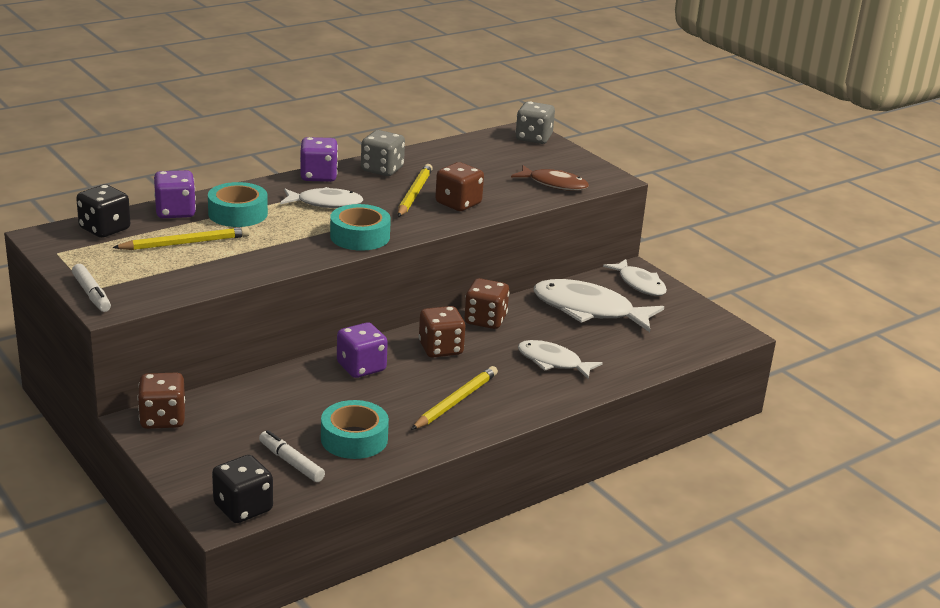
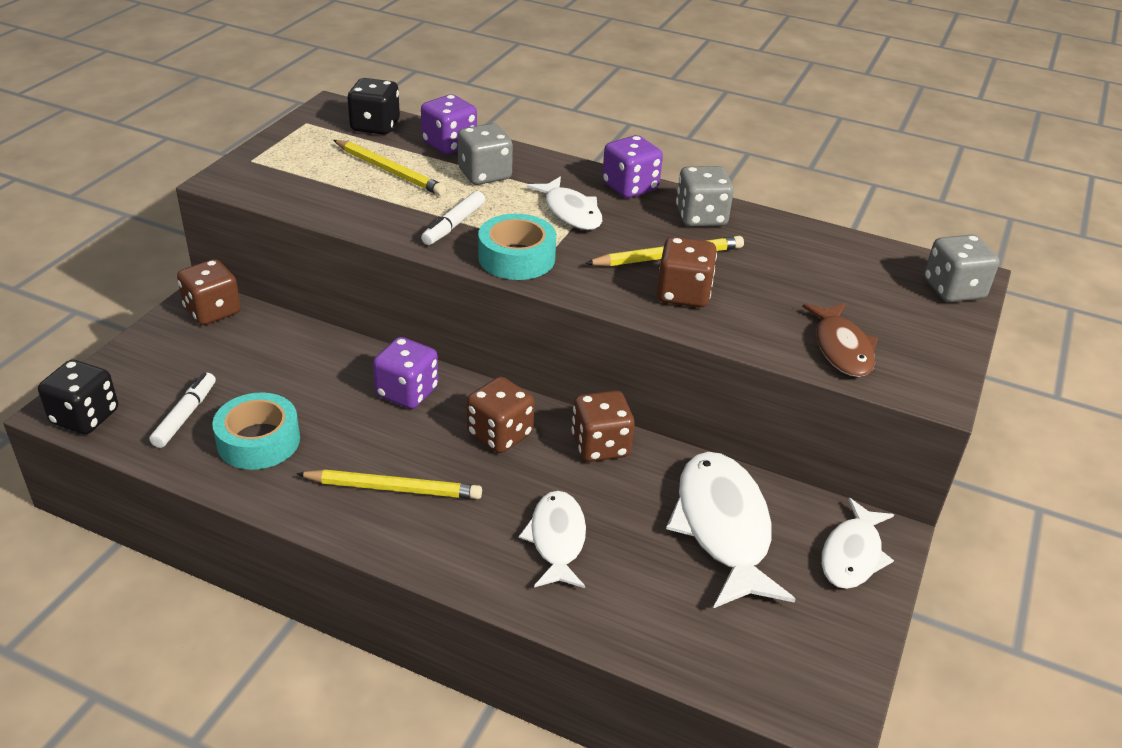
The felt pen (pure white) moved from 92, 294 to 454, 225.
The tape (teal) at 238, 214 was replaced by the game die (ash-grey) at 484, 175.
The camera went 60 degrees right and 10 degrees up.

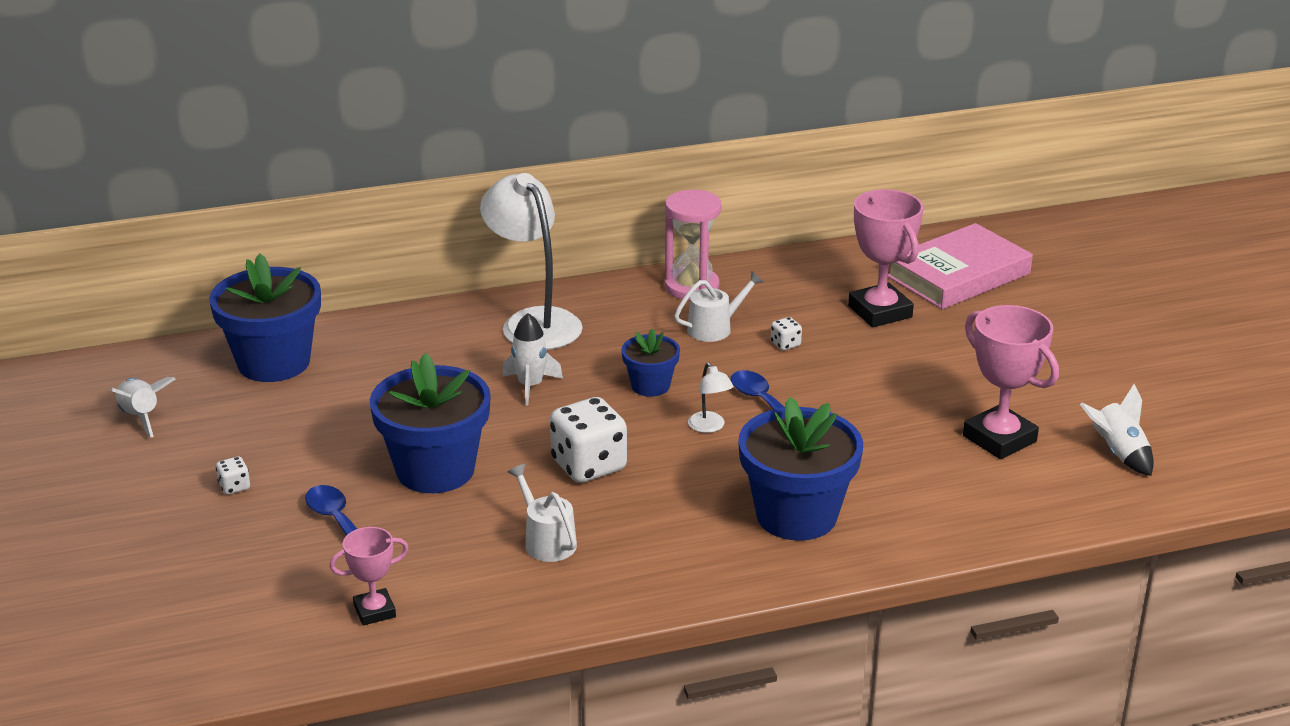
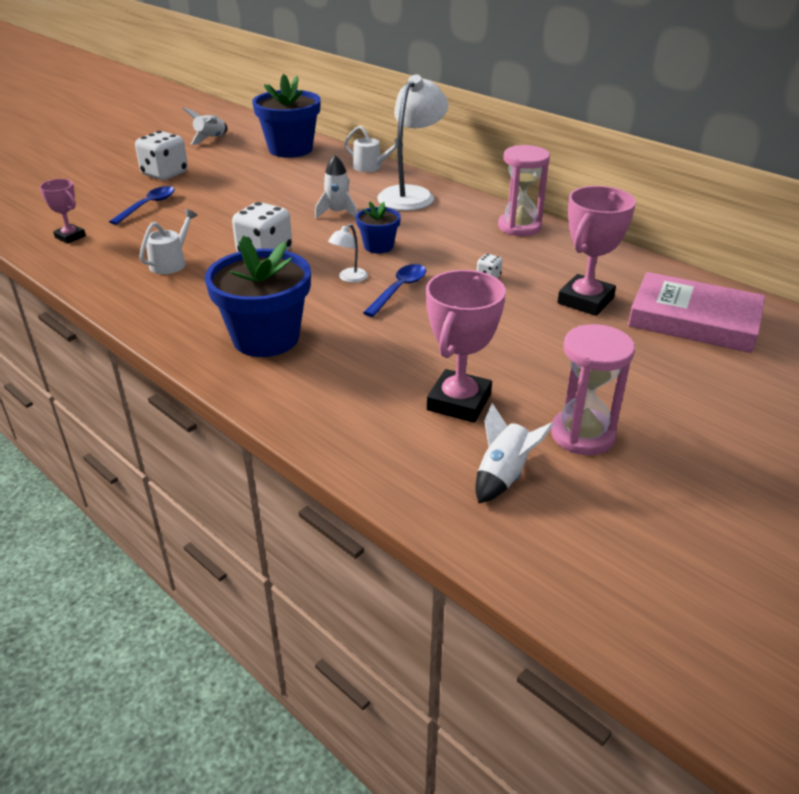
The game die (pure white) at 234, 487 changed to 2.27 times the size.
The watering pot (pure white) moved from 714, 328 to 371, 167.
The sandglass (rose-pink) at 582, 435 appeared.
The plant pot (blue) at 435, 470 disappeared.
The camera went 60 degrees right and 5 degrees up.

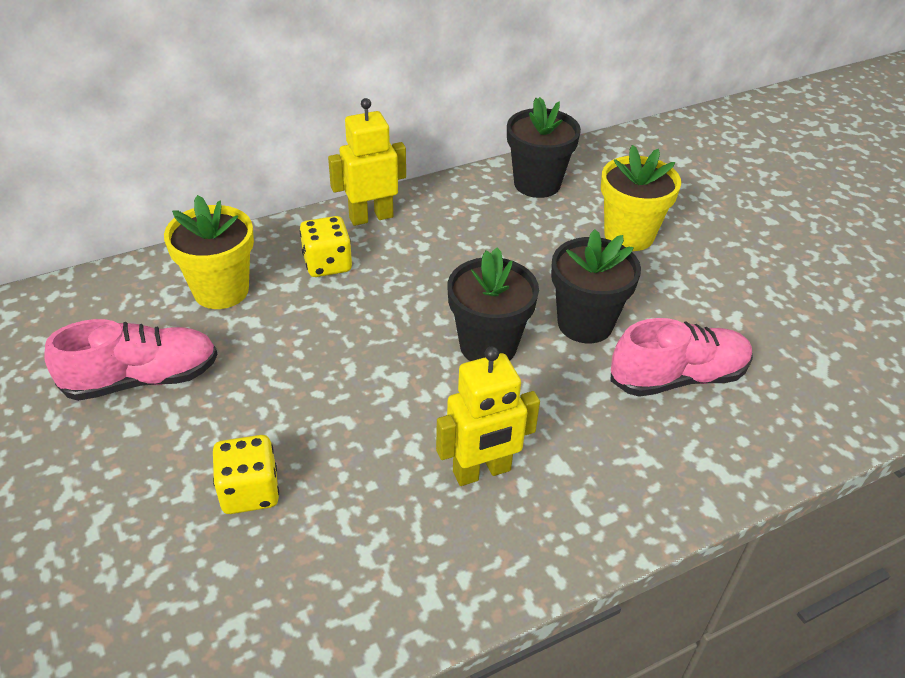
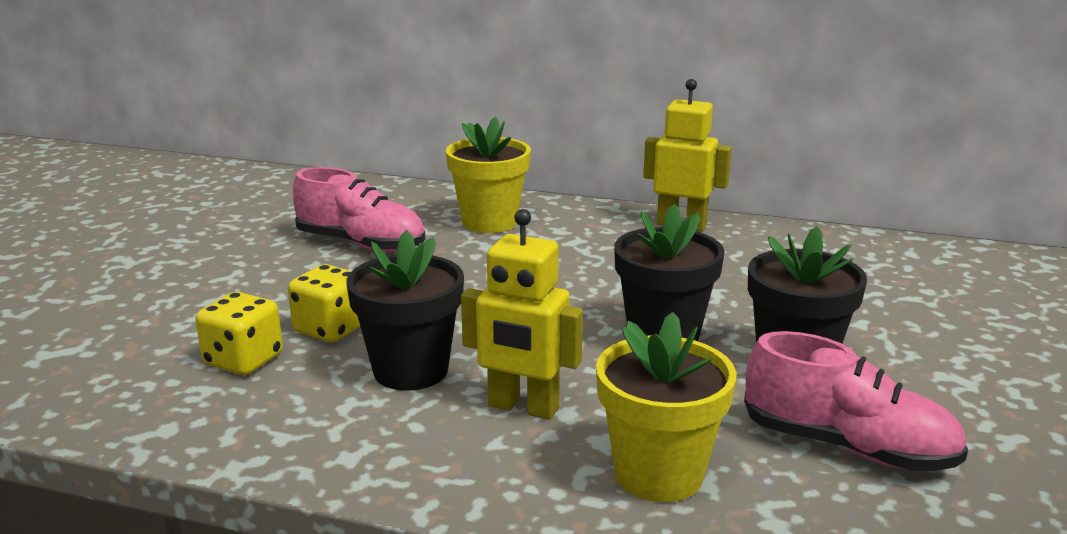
The game die (yellow) moved from 327, 264 to 243, 360.
The plant pot (black) moved from 537, 184 to 411, 370.
The plant pot (yellow) moved from 629, 235 to 658, 474.
The camera went 45 degrees right and 20 degrees down.

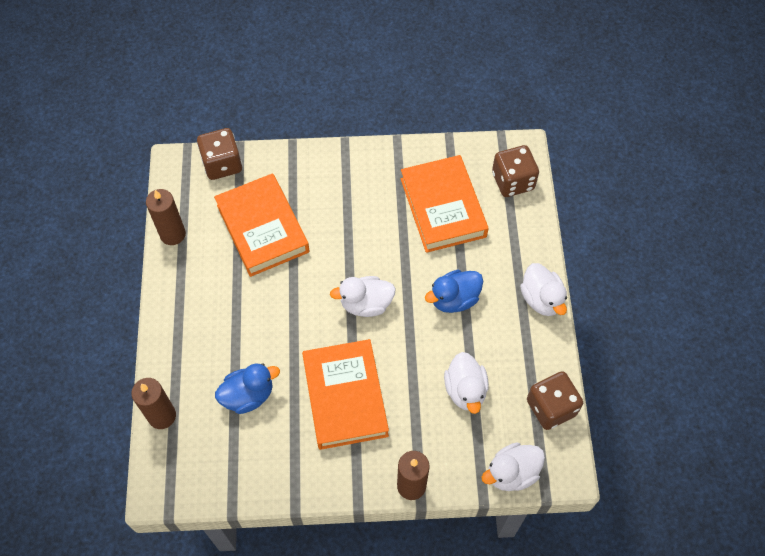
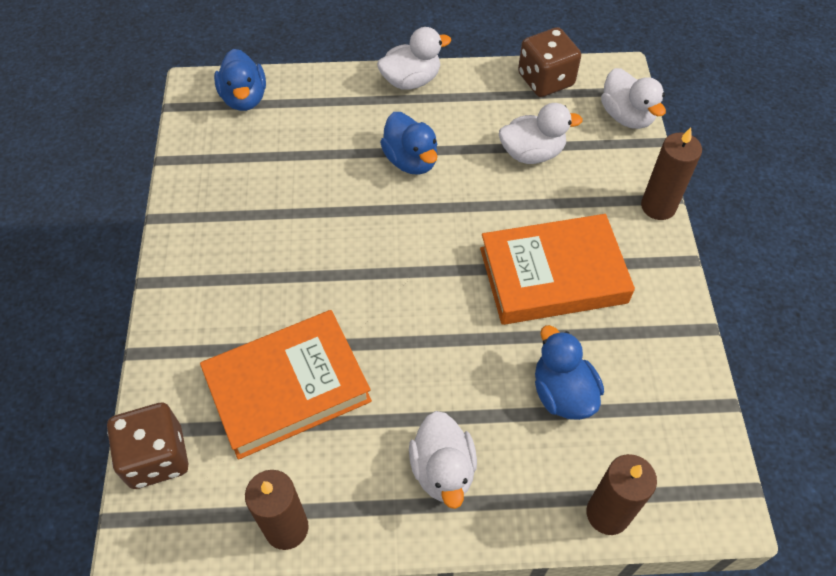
The game die (dark brown) at 513, 181 was replaced by the toy duck (blue) at 244, 98.
The toy duck (pure white) moved from 366, 304 to 443, 470.
The hardcover (bright orange) at 443, 207 disappeared.
The camera went 90 degrees left and 5 degrees down.

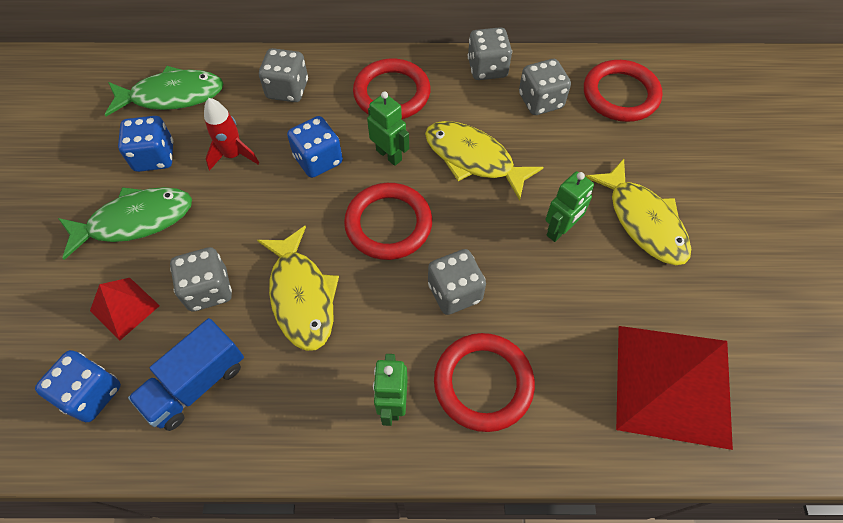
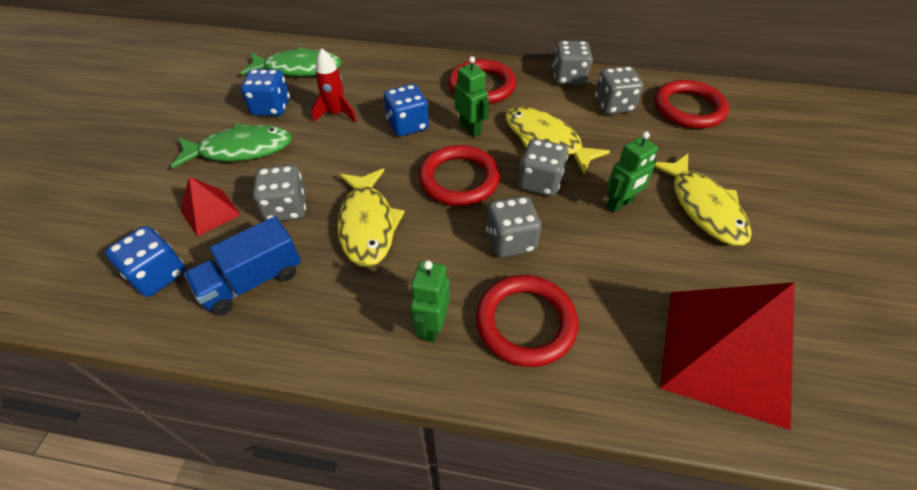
The game die (ash-grey) moved from 287, 89 to 540, 182.
The camera went 10 degrees right and 10 degrees down.

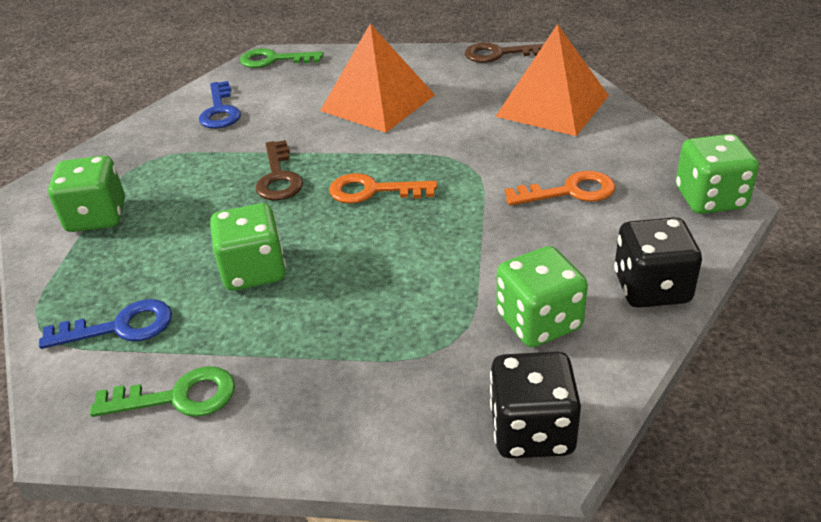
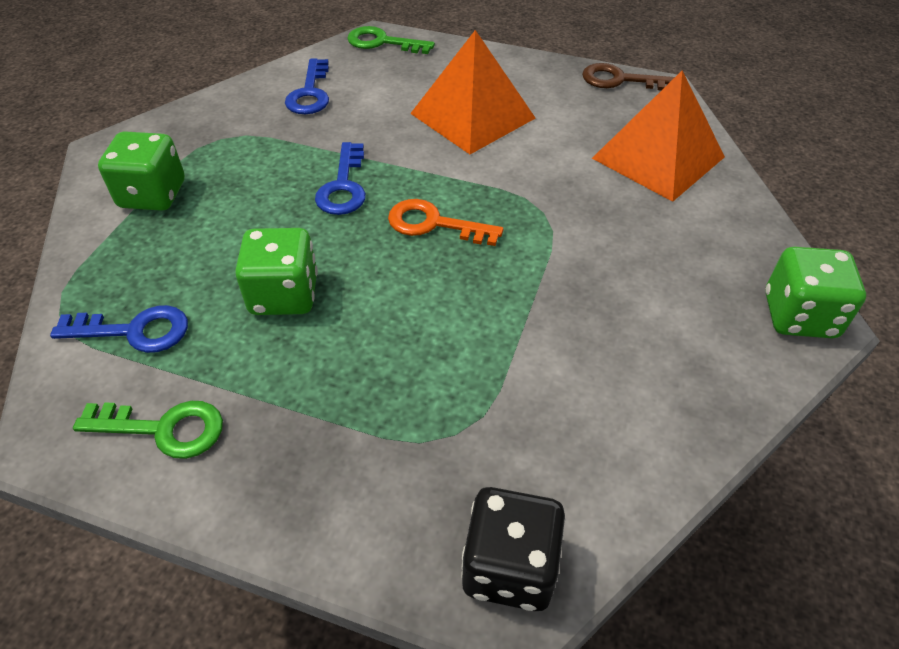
The key (dark brown) at 278, 177 became the key (blue) at 343, 186.
The game die (leaf-green) at 539, 322 disappeared.
The key (bright orange) at 569, 192 disappeared.
The game die (black) at 651, 288 disappeared.
The camera went 10 degrees right and 10 degrees up.

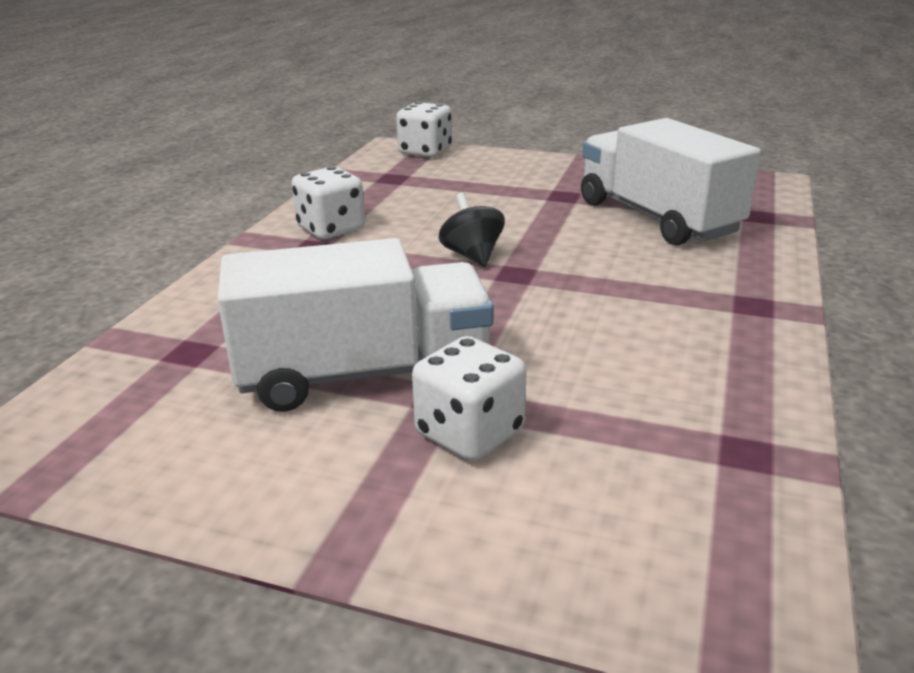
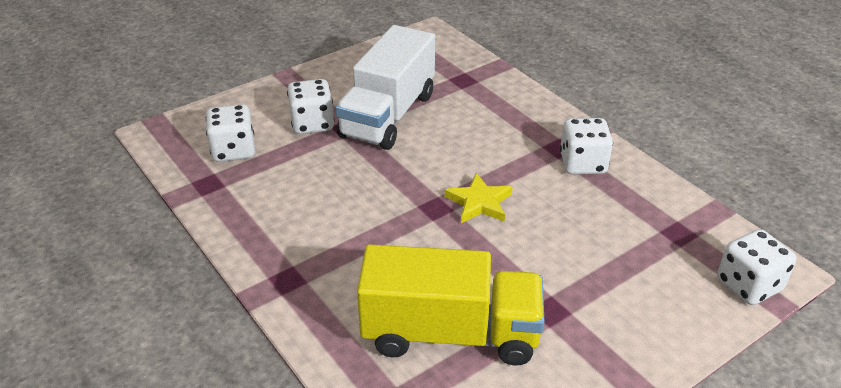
The game die (pure white) at 233, 150 appeared.
The truck (pure white) at 657, 218 became the truck (yellow) at 450, 333.
The toy top (black) at 472, 255 was replaced by the star shape (yellow) at 479, 202.
The camera went 125 degrees right and 10 degrees up.

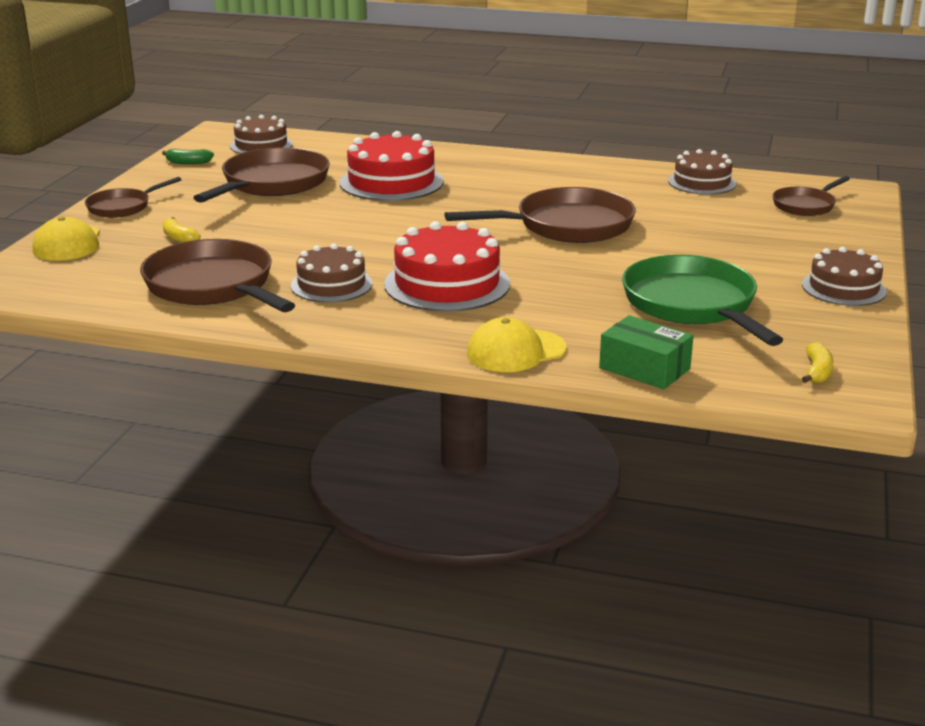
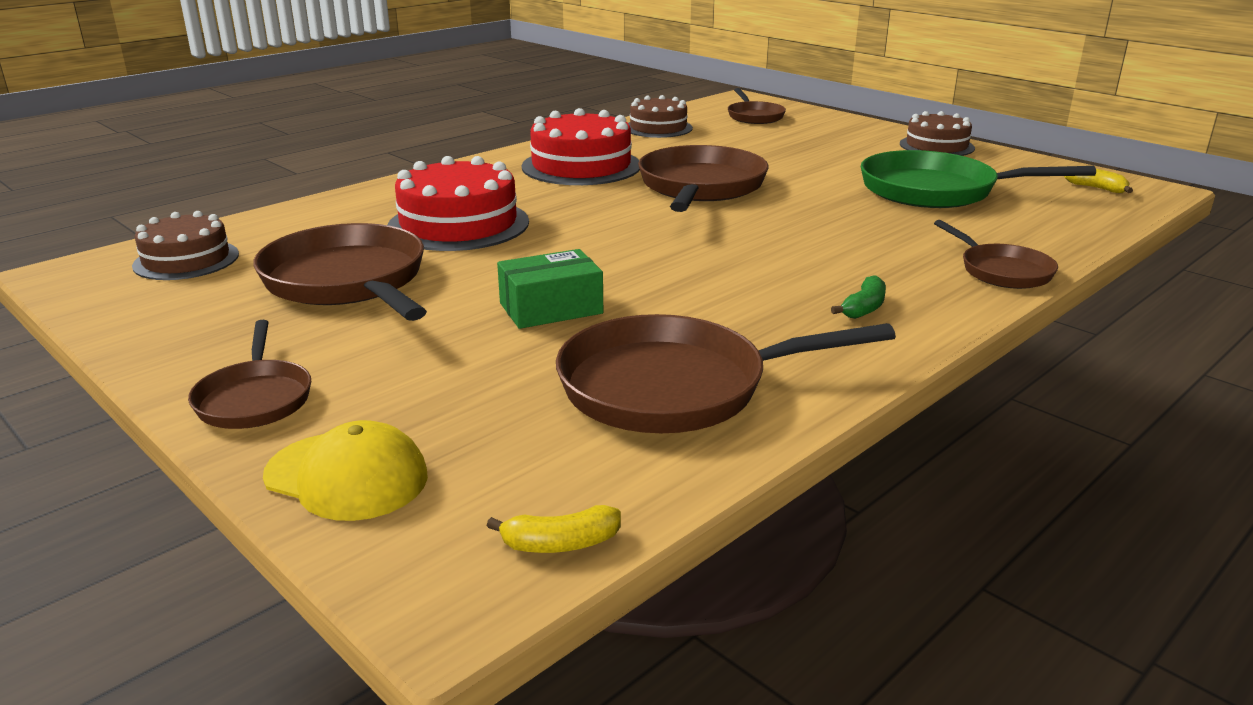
The banana (yellow) moved from 179, 238 to 560, 544.
The box (leaf-green) moved from 644, 368 to 551, 308.
The gateau (crimson) moved from 447, 284 to 581, 166.
The banana (leaf-green) moved from 188, 162 to 864, 308.
The baseball cap (yellow) at 516, 351 was replaced by the frying pan (dark brown) at 1001, 271.
The gateau (dark brown) at 331, 285 disappeared.
The camera went 60 degrees left and 0 degrees up.

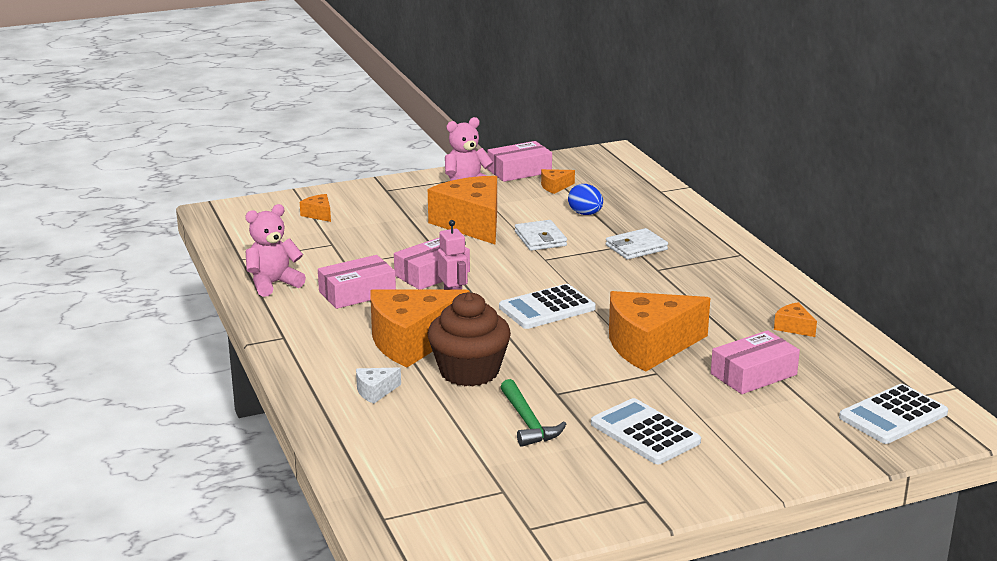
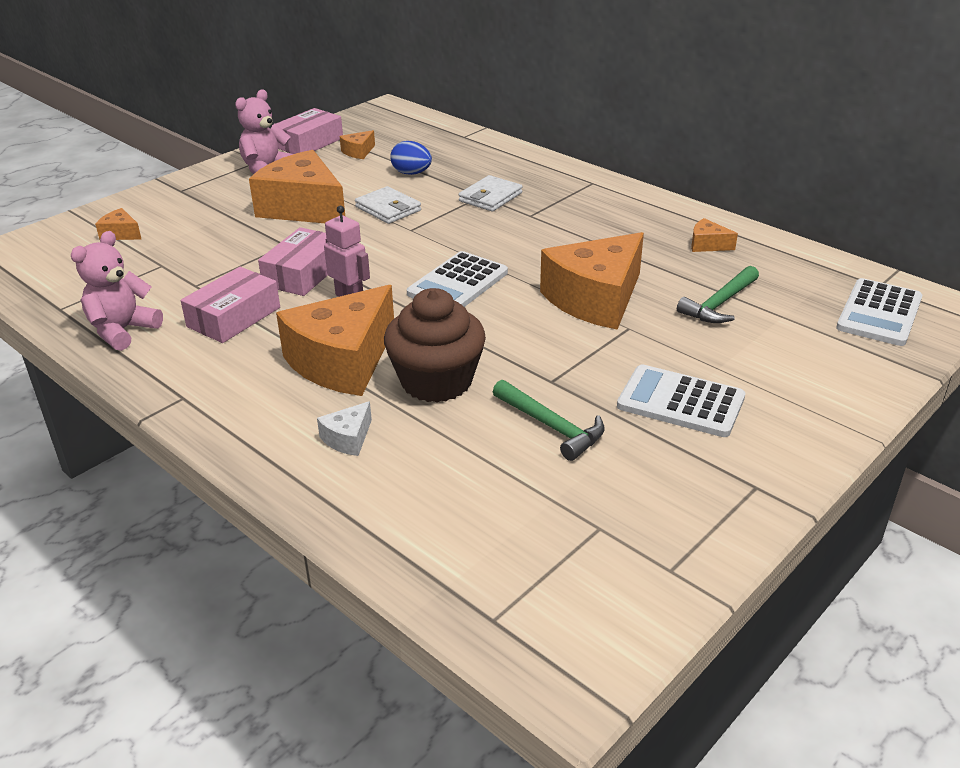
The box (rose-pink) at 753, 374 was replaced by the carpenter's hammer (leaf-green) at 719, 304.
The camera went 25 degrees left and 10 degrees up.

